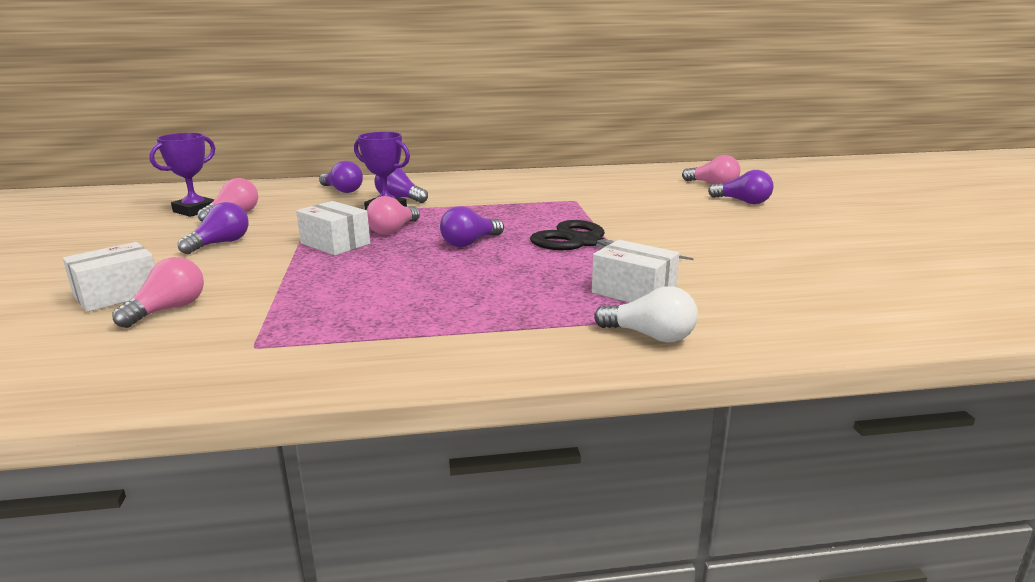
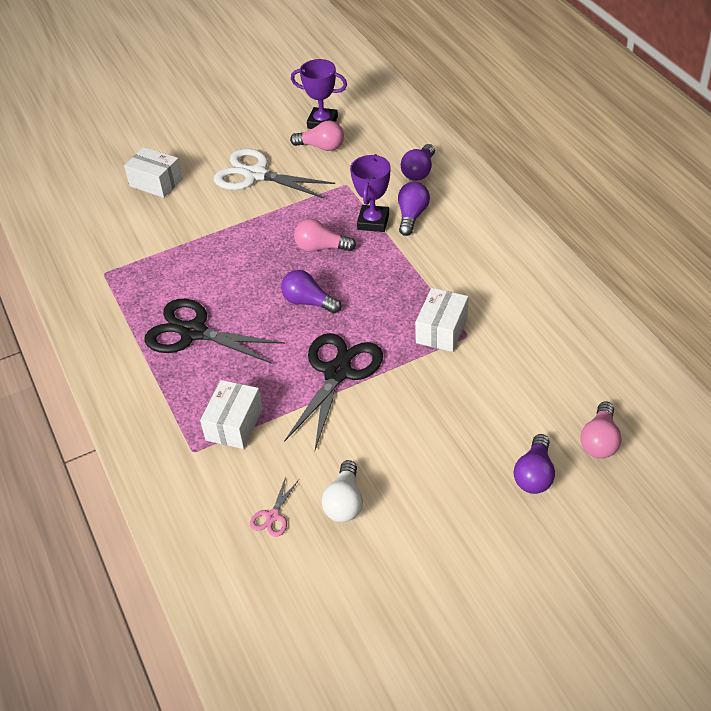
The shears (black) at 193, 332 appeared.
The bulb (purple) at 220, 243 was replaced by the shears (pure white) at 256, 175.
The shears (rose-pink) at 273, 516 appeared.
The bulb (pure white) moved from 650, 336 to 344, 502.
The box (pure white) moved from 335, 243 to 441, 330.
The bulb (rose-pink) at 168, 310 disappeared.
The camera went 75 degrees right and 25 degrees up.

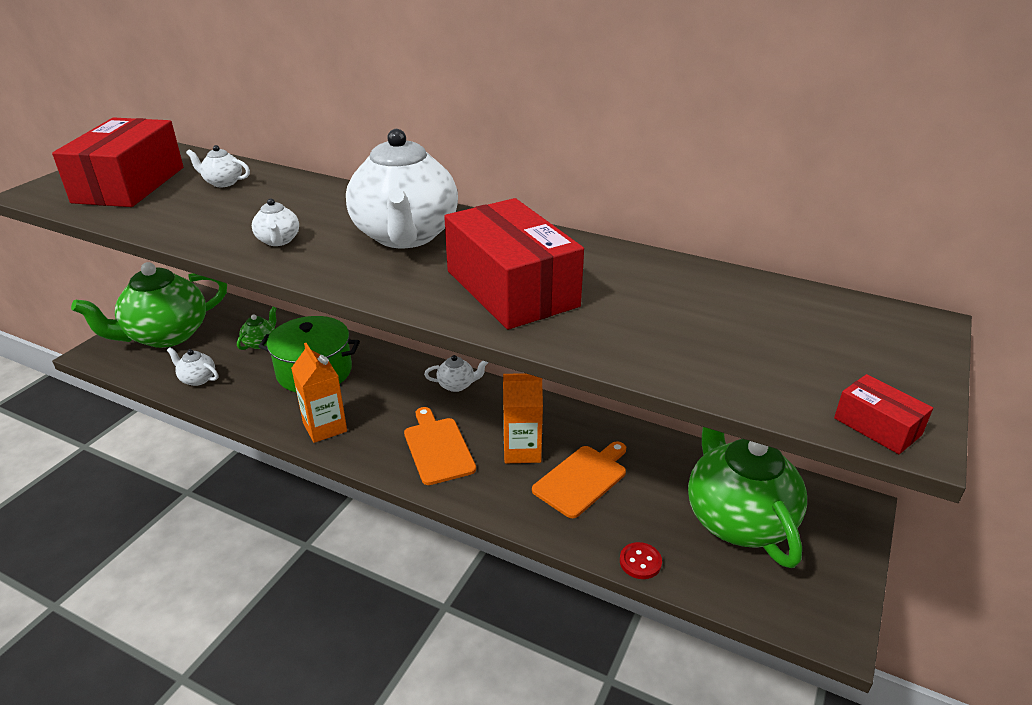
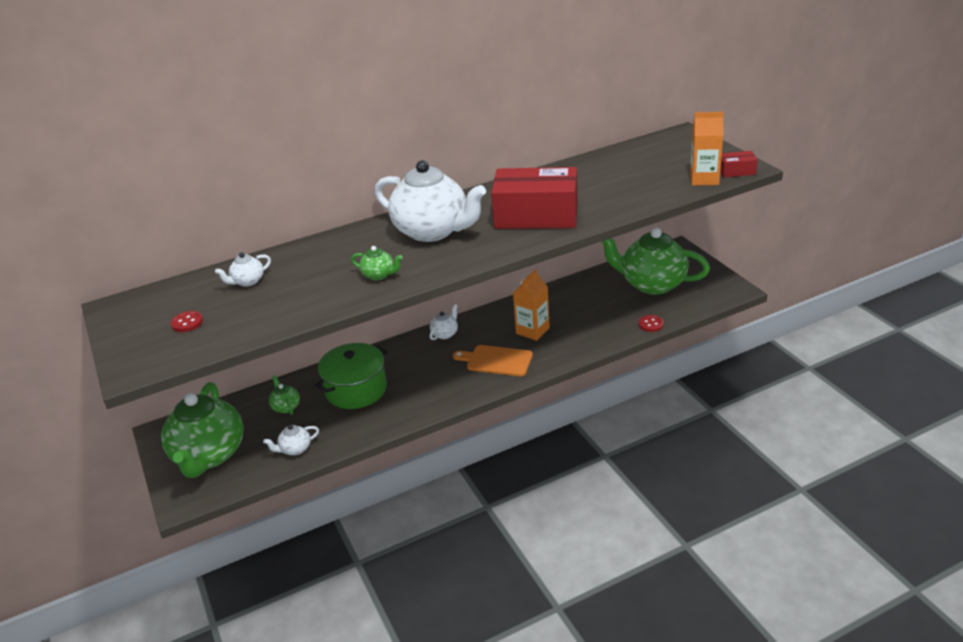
The box (crimson) at 129, 185 was replaced by the button (crimson) at 187, 323.
The tea pot (pure white) at 278, 241 became the tea pot (leaf-green) at 379, 275.
The juice carton (bright orange) moved from 325, 427 to 704, 179.
The bread board (bright orange) at 582, 479 disappeared.
The camera went 50 degrees left and 0 degrees up.

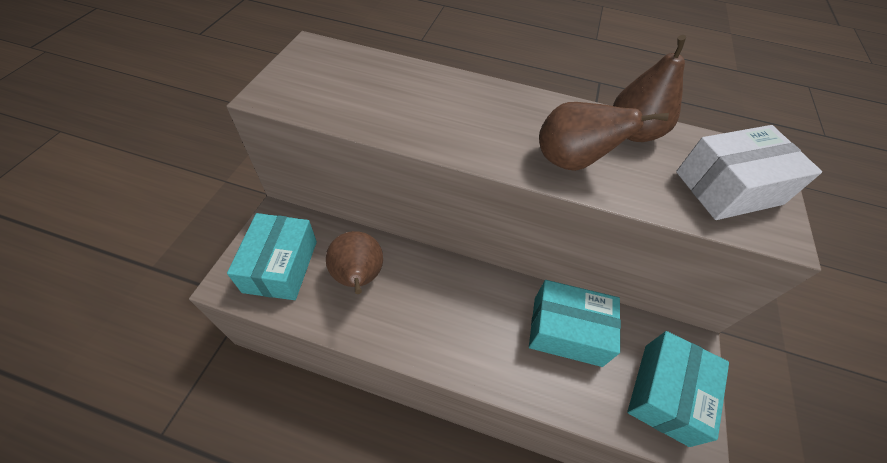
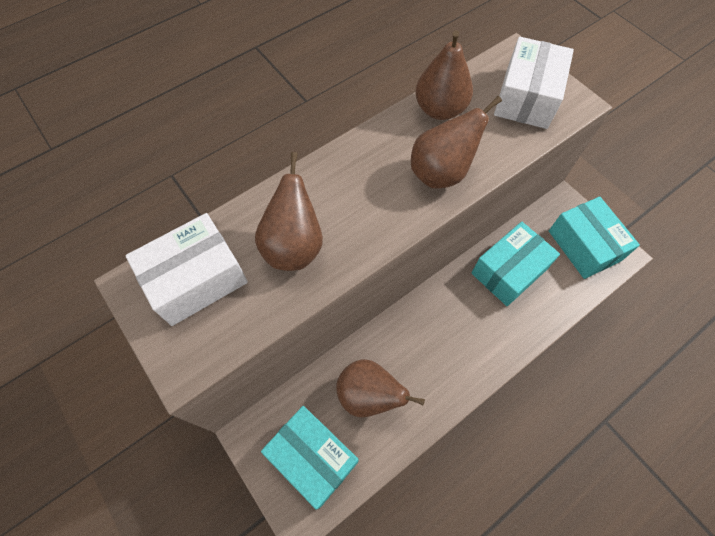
The box (pure white) at 196, 279 appeared.
The pear (dark brown) at 294, 246 appeared.
The camera went 50 degrees left and 10 degrees up.

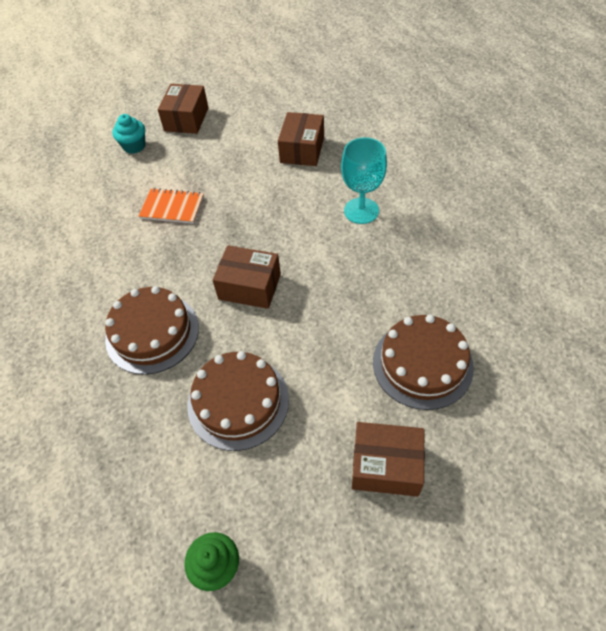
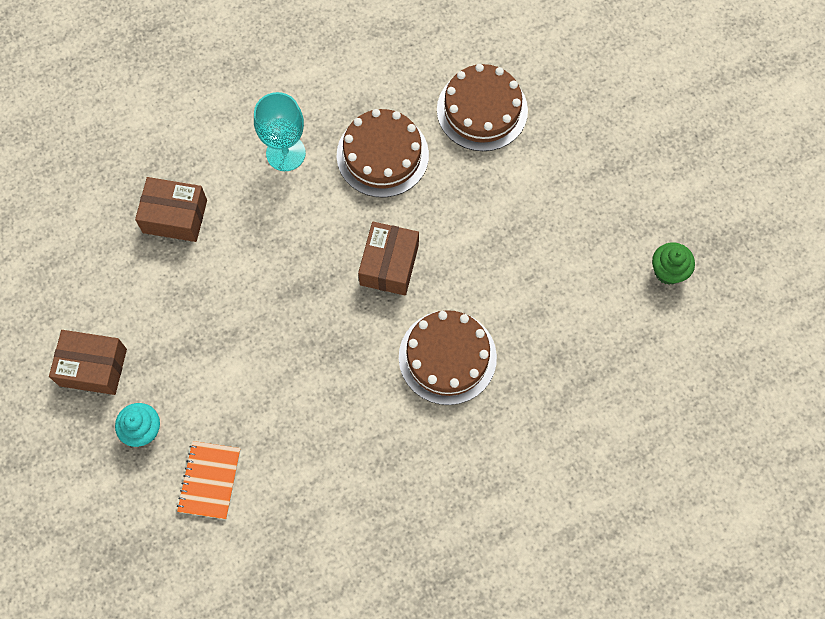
The notebook (bright orange) moved from 172, 207 to 209, 480.
The gateau (dark brown) moved from 238, 402 to 382, 155.
The box (dark brown) at 386, 465 disappeared.
The camera went 95 degrees left and 15 degrees up.

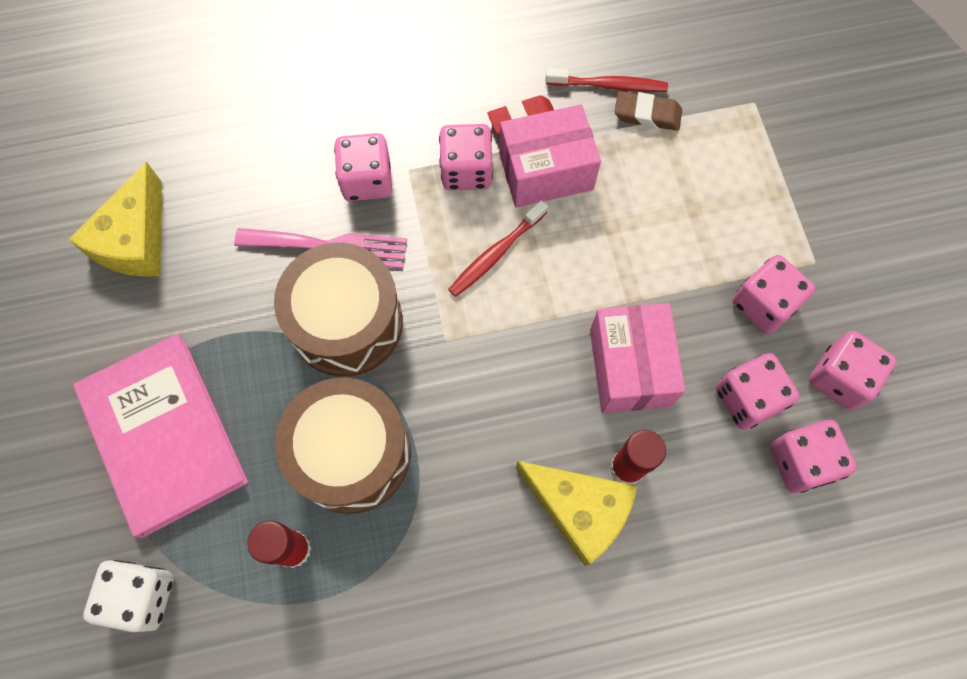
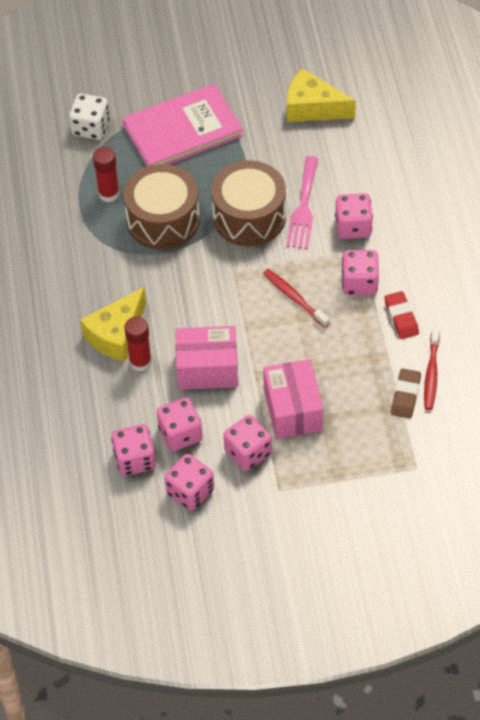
The box (rose-pink) moved from 546, 171 to 293, 410.
The camera went 95 degrees right and 15 degrees down.

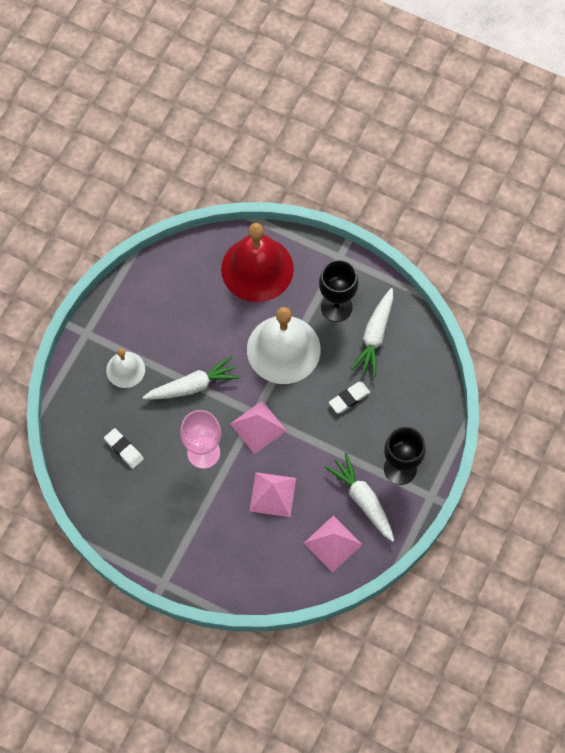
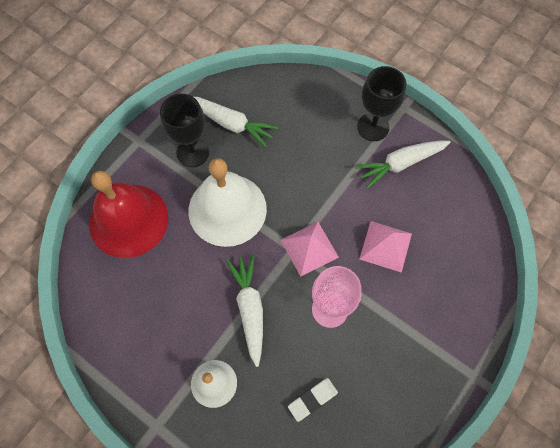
The pyramid (rose-pink) at 333, 543 disappeared.
The eraser (pure white) at 349, 398 disappeared.
The camera went 80 degrees left and 0 degrees up.

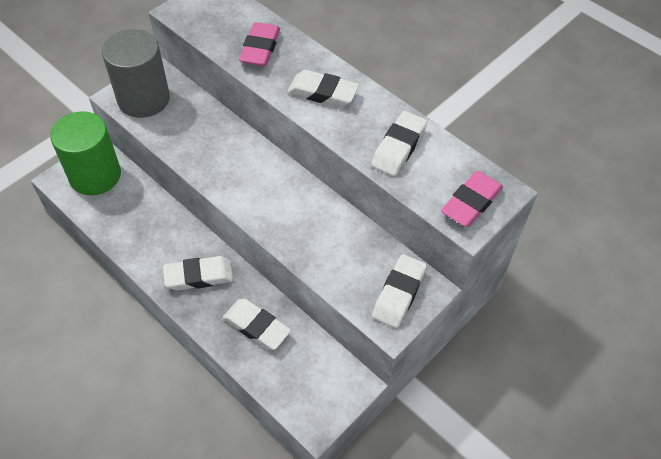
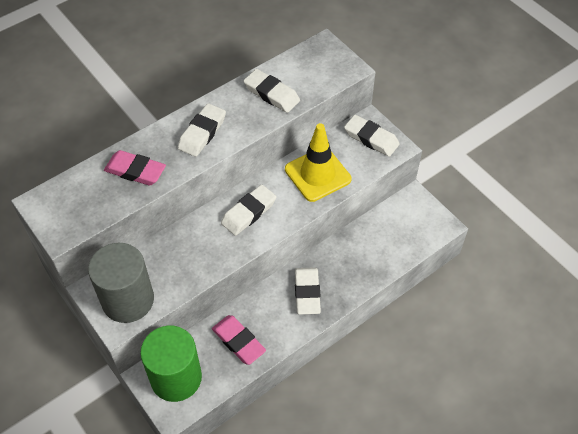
The eraser (rose-pink) moved from 471, 202 to 238, 341.
The eraser (pure white) moved from 256, 326 to 249, 213.
The safety cone (yellow) at 317, 174 appeared.
The camera went 80 degrees left and 0 degrees up.

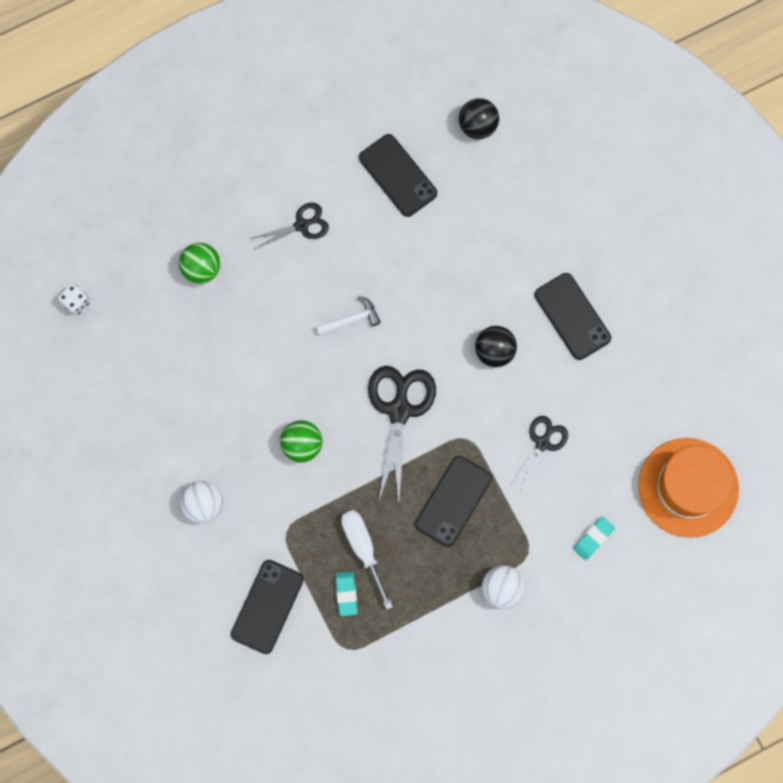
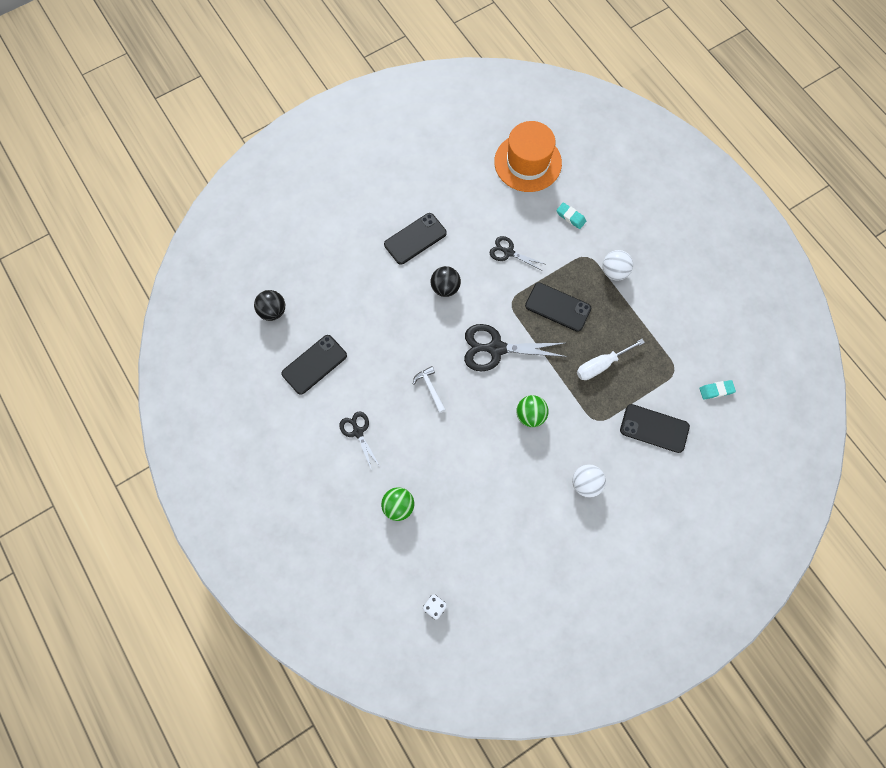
The eraser (teal) moved from 346, 594 to 716, 390.
The camera went 95 degrees left and 5 degrees down.

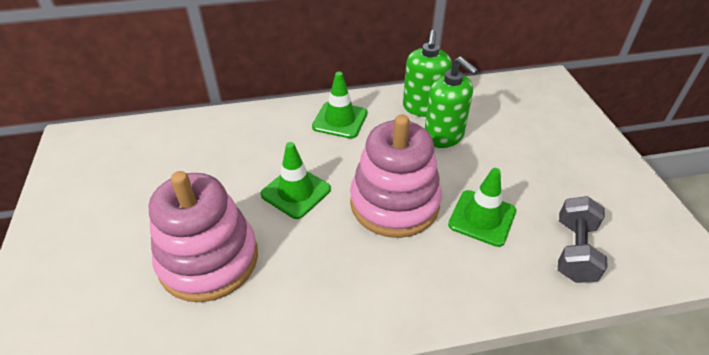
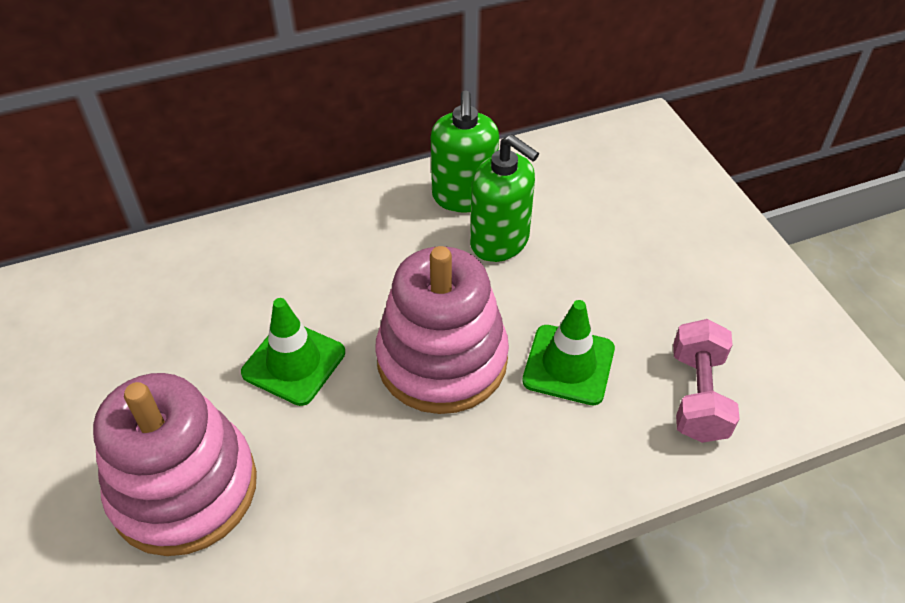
The dumbbell (ash-grey) at 574, 251 became the dumbbell (rose-pink) at 698, 396.
The safety cone (leaf-green) at 340, 120 disappeared.
The camera went 10 degrees left and 5 degrees up.

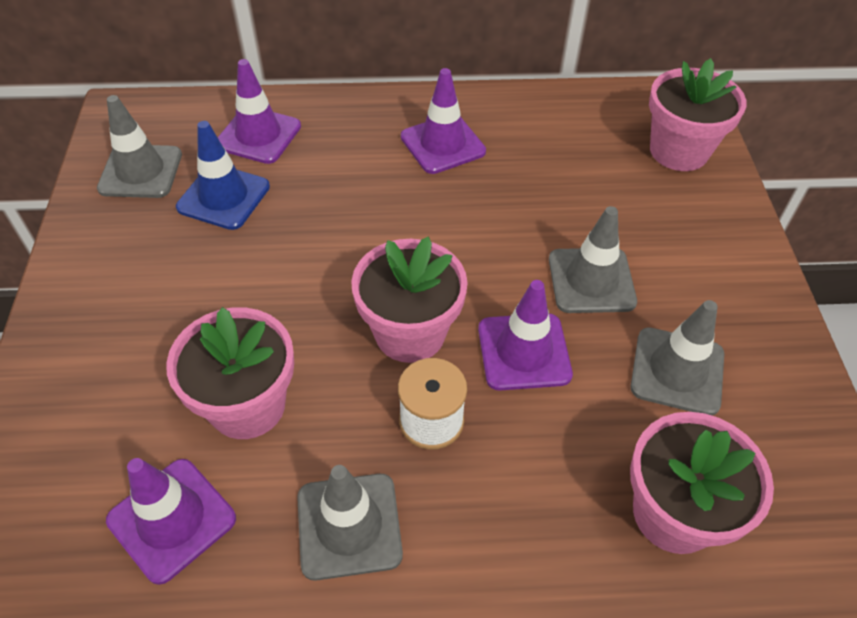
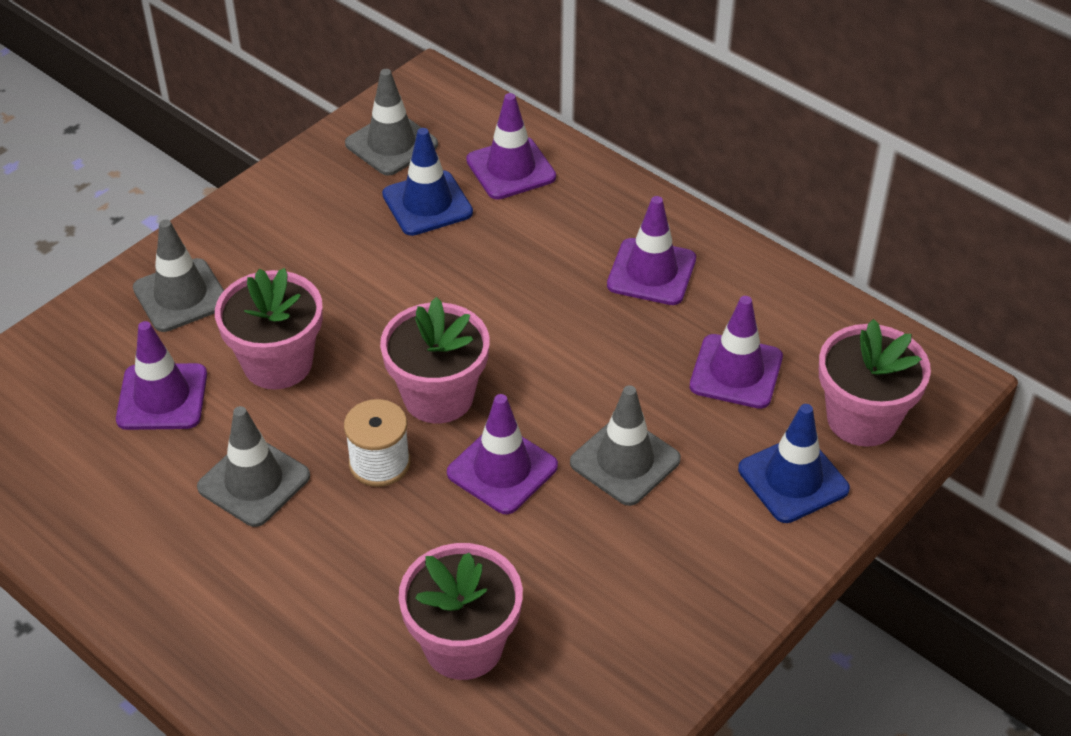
The safety cone (ash-grey) moved from 677, 371 to 181, 296.
The safety cone (purple) at 736, 372 appeared.
The safety cone (blue) at 793, 479 appeared.
The camera went 45 degrees right and 5 degrees down.

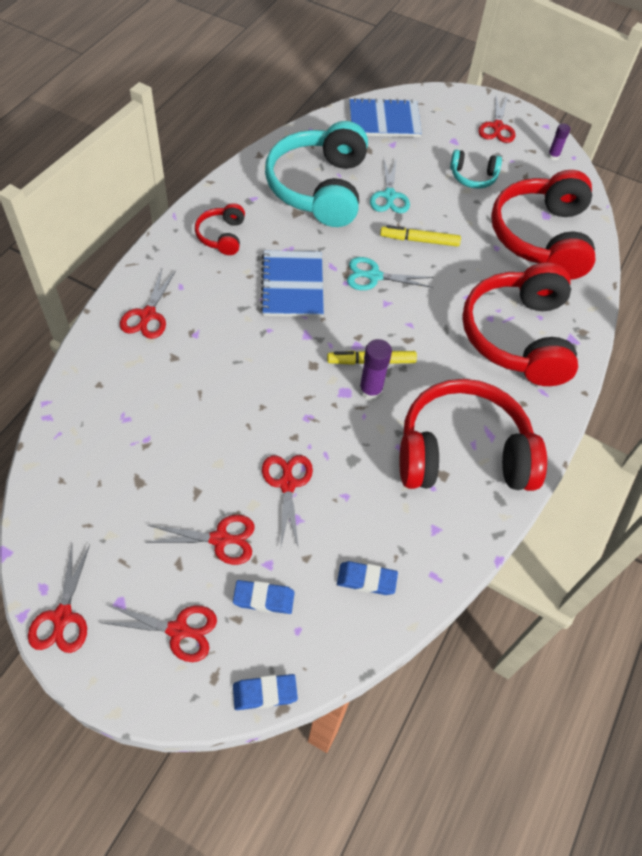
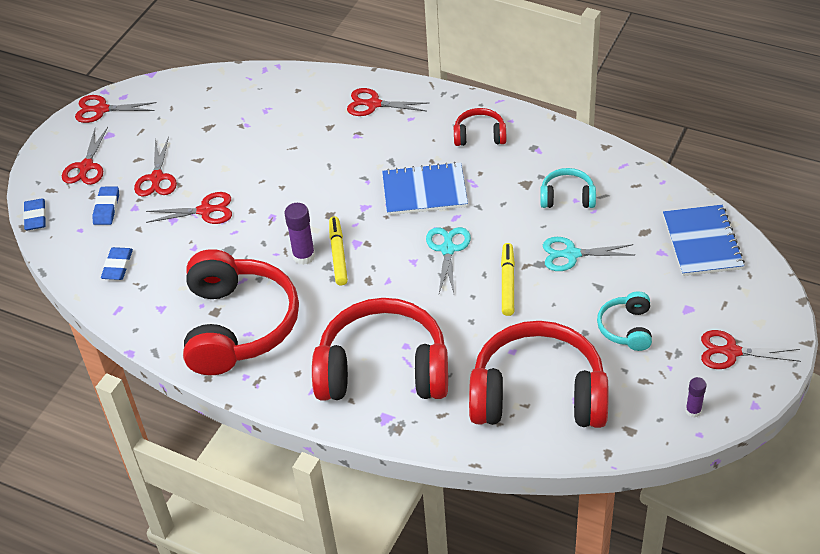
The headphones (teal) at 319, 188 changed to 0.46 times the size.
The camera went 95 degrees right and 10 degrees down.

